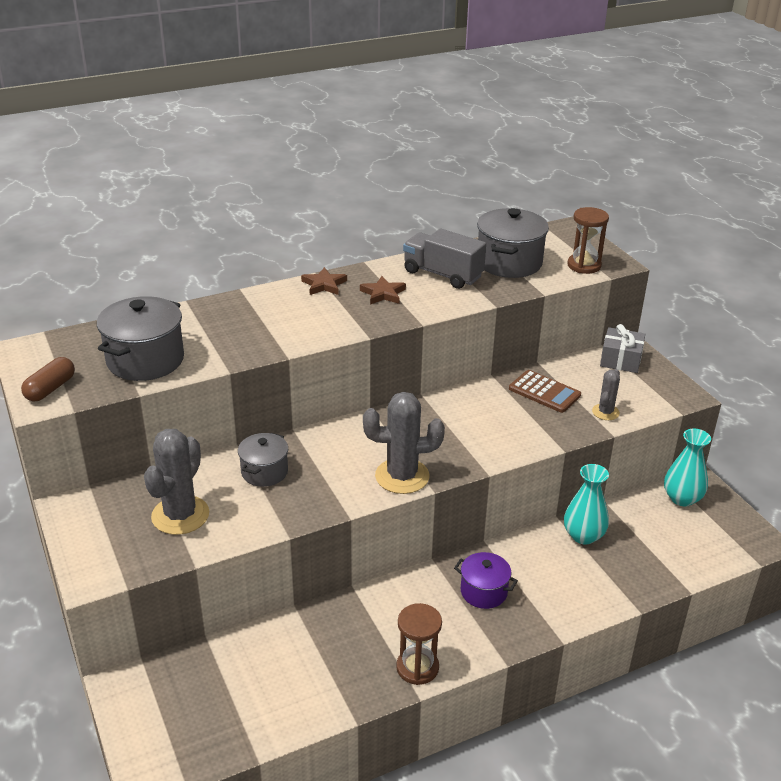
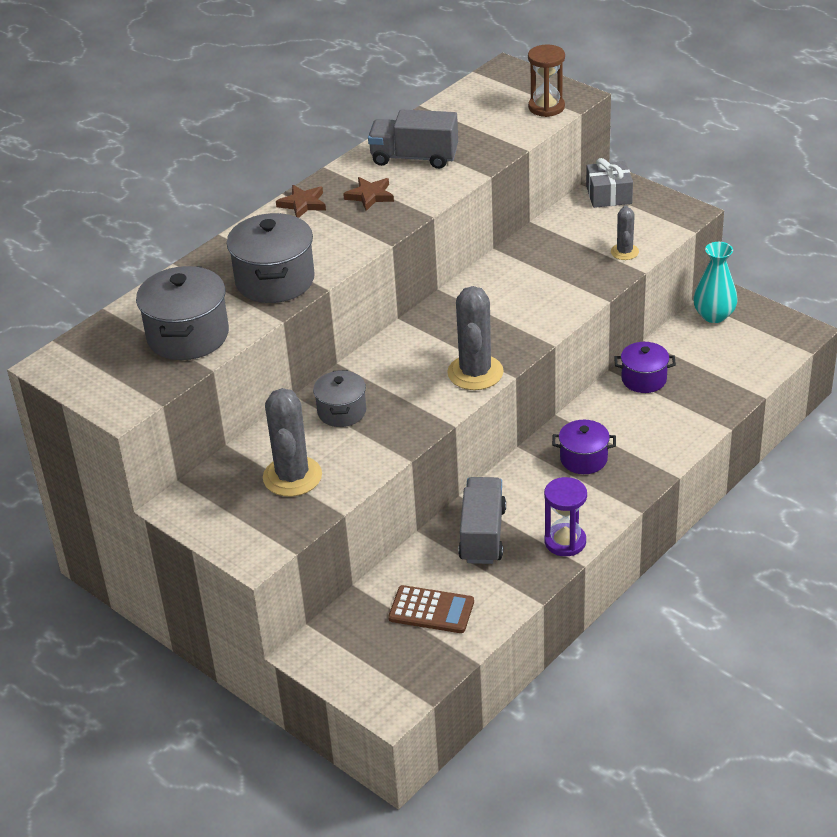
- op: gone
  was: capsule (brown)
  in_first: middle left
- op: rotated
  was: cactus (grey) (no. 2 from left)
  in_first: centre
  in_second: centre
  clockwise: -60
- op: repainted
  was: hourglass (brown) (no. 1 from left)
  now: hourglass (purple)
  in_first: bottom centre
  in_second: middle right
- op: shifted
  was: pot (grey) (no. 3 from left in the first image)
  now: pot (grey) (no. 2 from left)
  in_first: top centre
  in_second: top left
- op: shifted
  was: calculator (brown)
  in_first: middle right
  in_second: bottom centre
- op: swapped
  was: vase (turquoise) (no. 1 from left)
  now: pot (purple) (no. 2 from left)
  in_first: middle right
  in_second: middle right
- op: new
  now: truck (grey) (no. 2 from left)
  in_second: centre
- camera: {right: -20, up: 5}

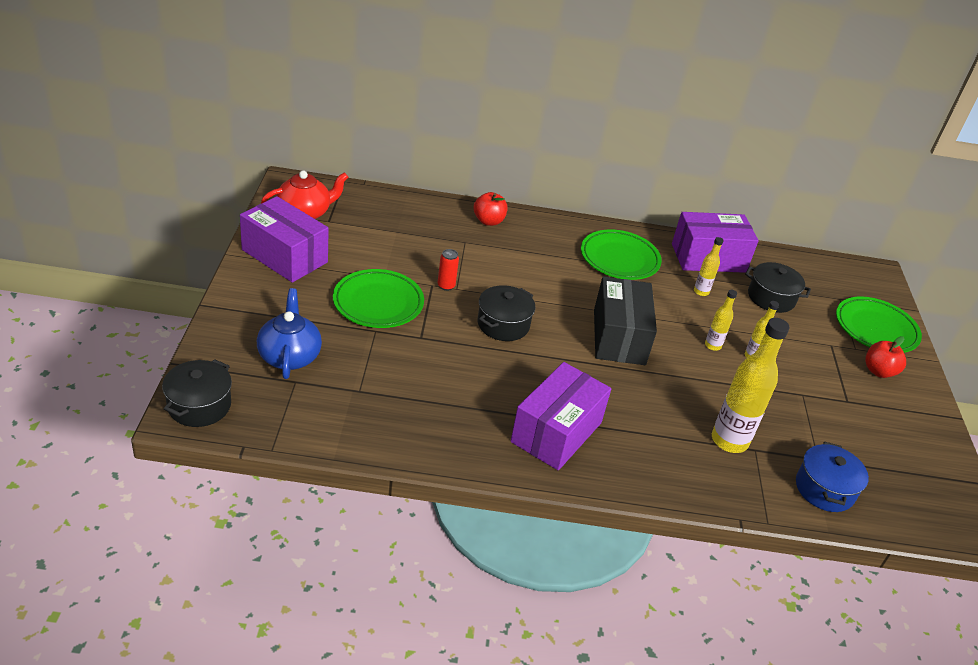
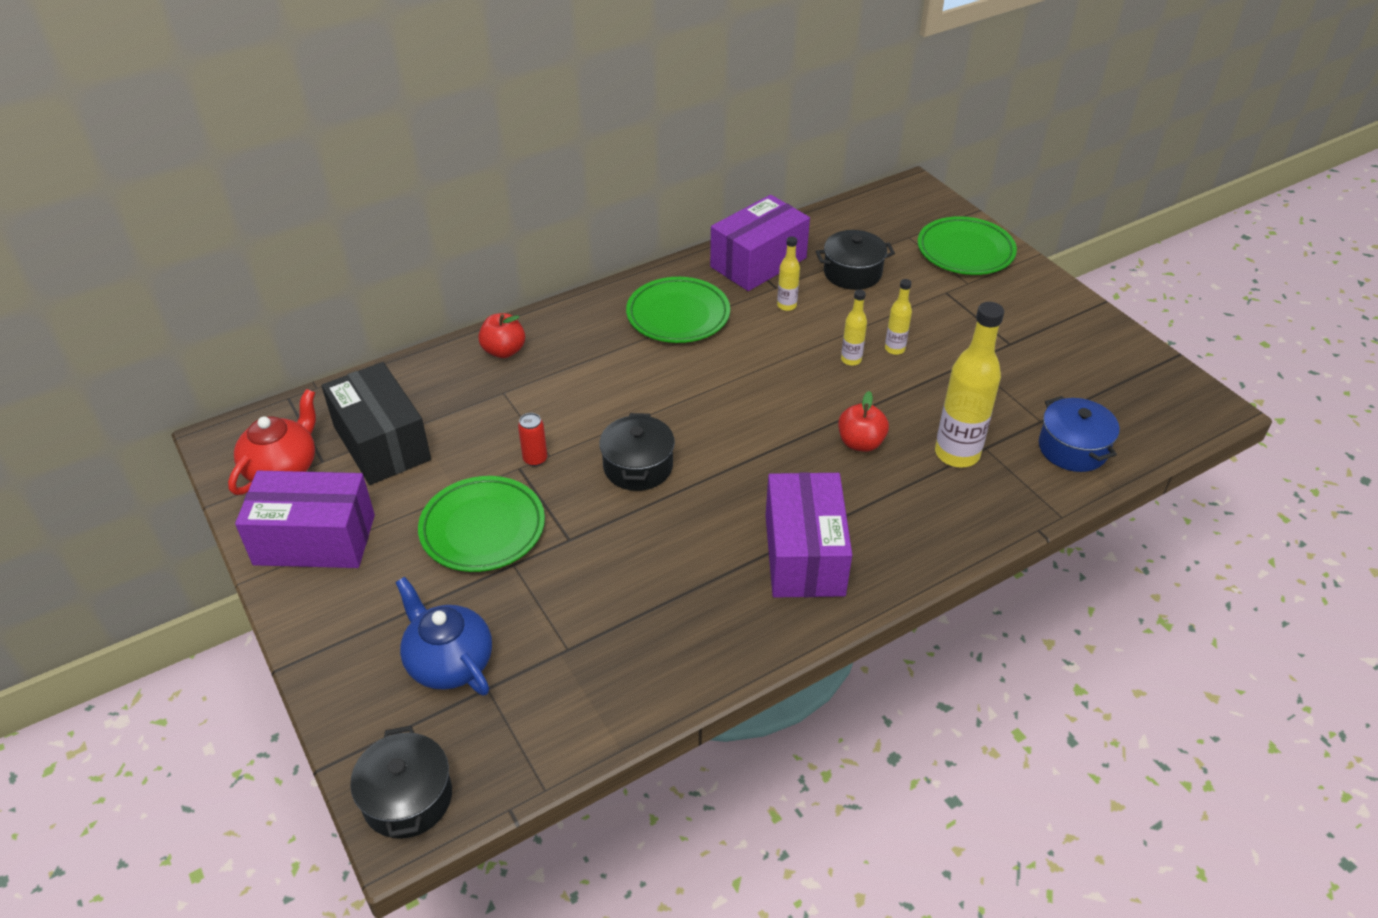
- op: shifted
  was: box (black)
  in_first: centre
  in_second: middle left
- op: shifted
  was: apple (red) (no. 2 from left)
  in_first: middle right
  in_second: centre
- camera: {right: -30, up: 5}

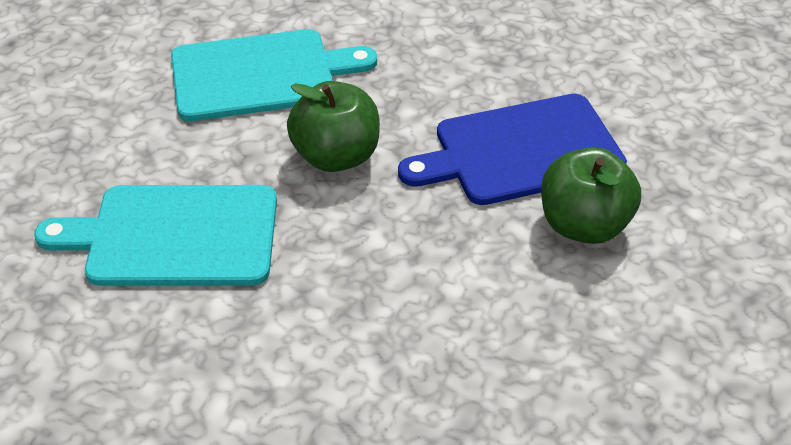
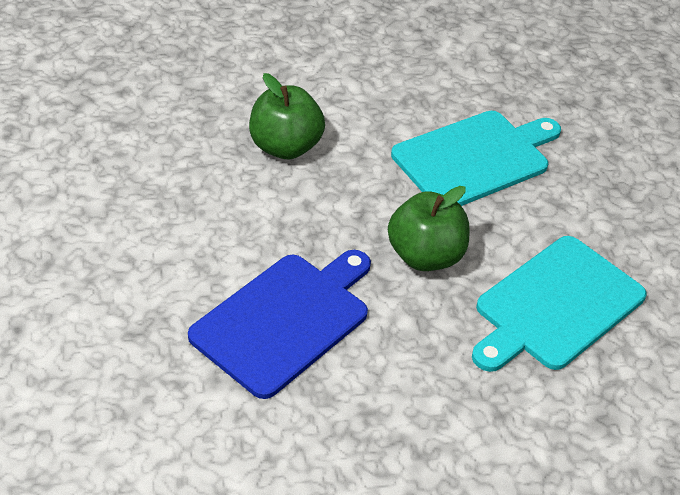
- op: shifted
  was: apple (green) (no. 2 from left in the first image)
  now: apple (green) (no. 1 from left)
  in_first: middle right
  in_second: top centre
- camera: {right: 145, up: 0}

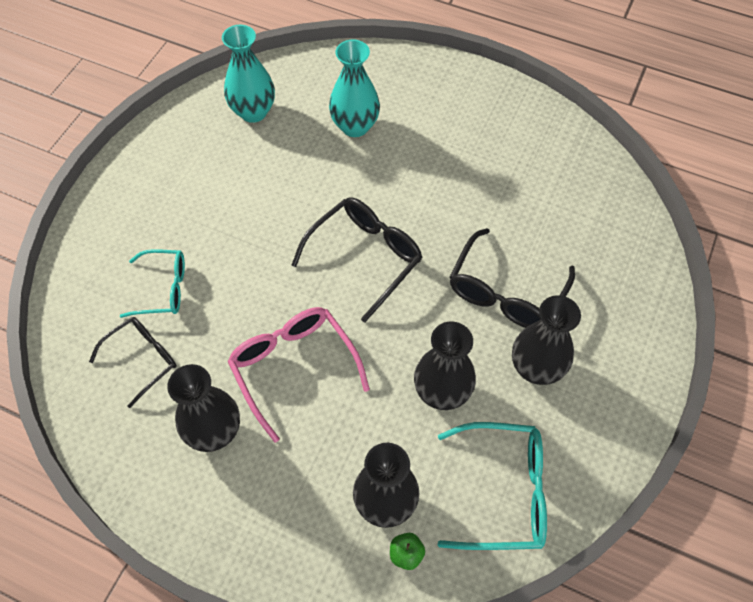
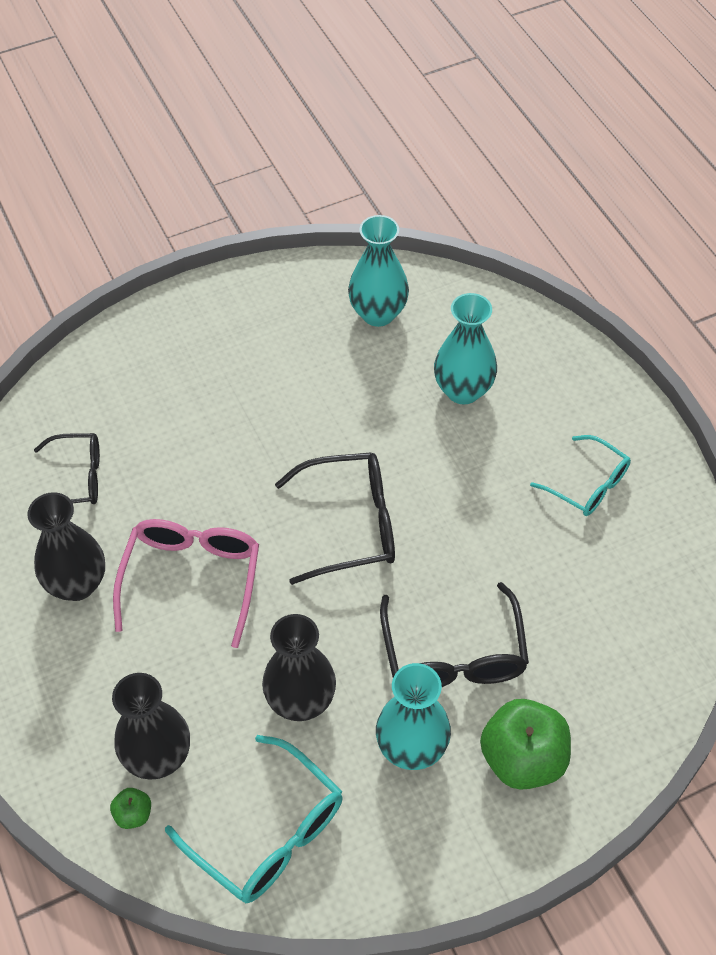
- op: shifted
  was: glasses (turquoise) (no. 1 from left in the first image)
  now: glasses (turquoise) (no. 2 from left)
  in_first: middle left
  in_second: middle right
- op: rotated
  was: glasses (black) (no. 3 from left)
  in_first: middle right
  in_second: centre
  clockwise: -75
- op: repainted
  was: vase (black) (no. 4 from left)
  now: vase (turquoise) (no. 2 from left)
  in_first: middle right
  in_second: bottom centre
- op: new
  now: apple (green) (no. 2 from left)
  in_second: bottom right
- camera: {right: 40, up: -5}

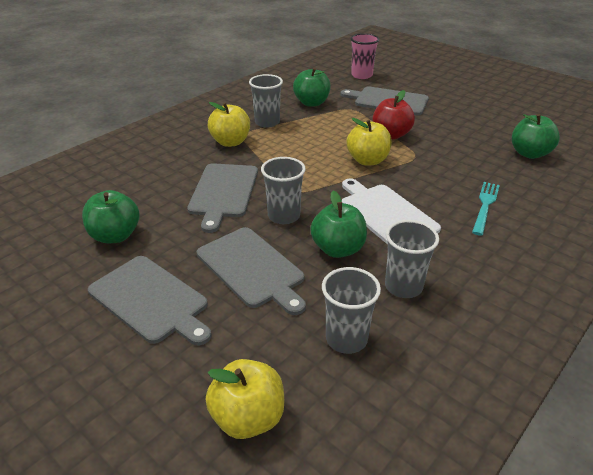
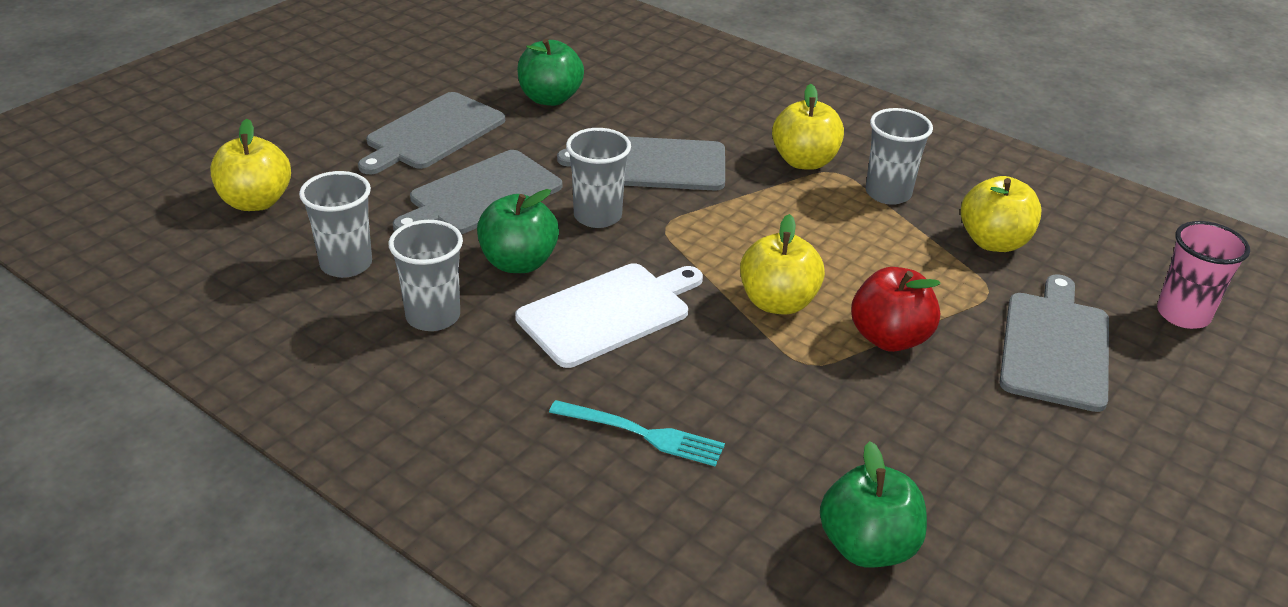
- op: repainted
  was: apple (green) (no. 2 from left)
  now: apple (yellow) (no. 4 from left)
  in_first: top centre
  in_second: middle right
- camera: {right: 85, up: 0}

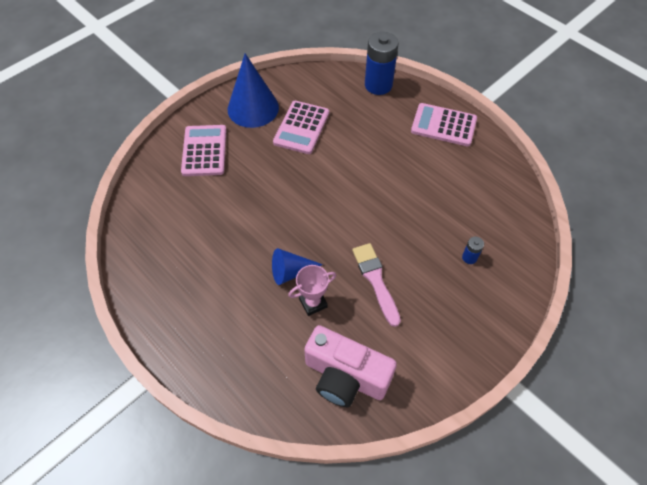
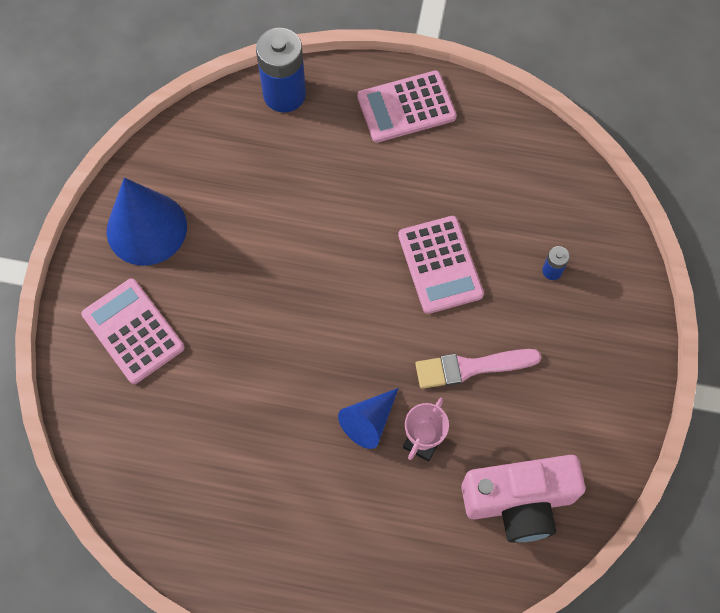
- op: shifted
  was: calculator (pink) (no. 2 from left in the first image)
  now: calculator (pink) (no. 3 from left)
  in_first: top centre
  in_second: centre
- op: rotated
  was: brush (pink)
  in_first: centre
  in_second: centre
  clockwise: -45
- camera: {right: -35, up: 10}

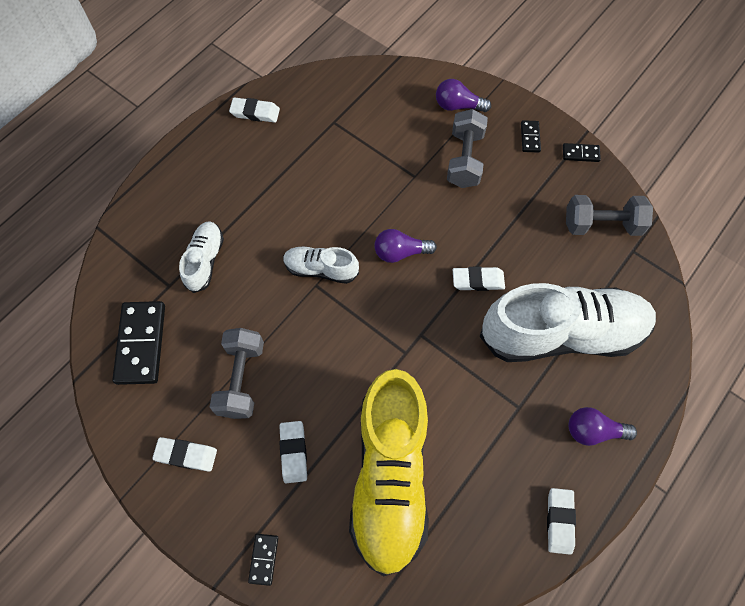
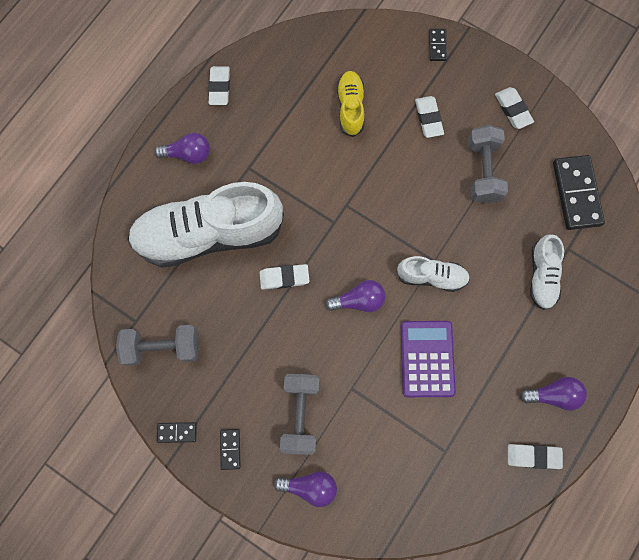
- op: rotated
  was: eraser (white) (no. 1 from left in the first image)
  in_first: bottom left
  in_second: top right
  clockwise: 60
- op: scaled
  was: shoe (yellow)
  in_first: bottom centre
  in_second: top centre
  ratio: 0.47
- op: new
  now: calculator (purple)
  in_second: middle right
- op: new
  now: light bulb (purple) (no. 4 from left)
  in_second: bottom right
- camera: {right: 175, up: 10}

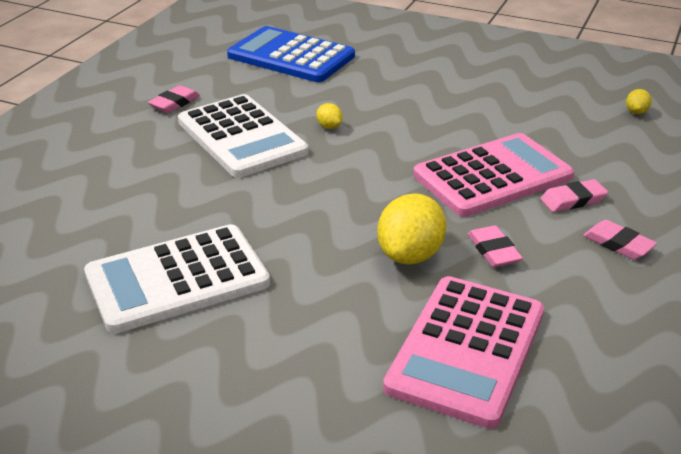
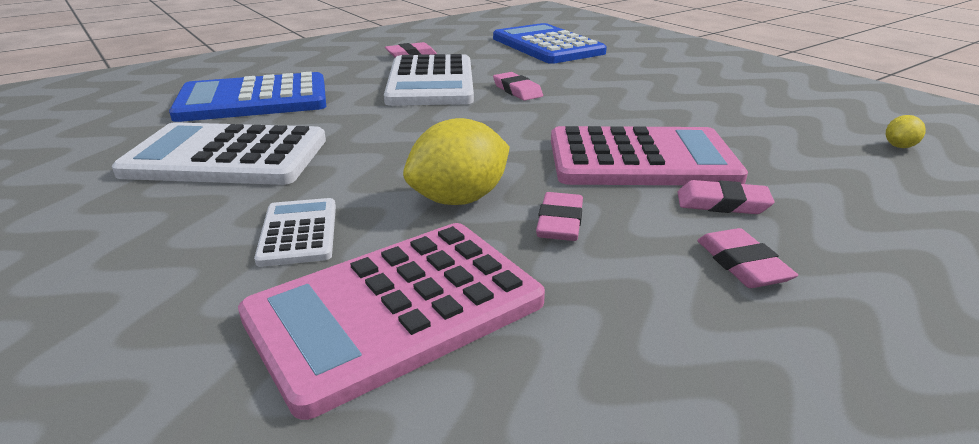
- op: swapped
  was: lemon (yellow) (no. 1 from left)
  now: eraser (pink) (no. 2 from left)
  in_first: top centre
  in_second: top centre
- op: new
  now: calculator (blue) (no. 1 from left)
  in_second: top left
- op: new
  now: calculator (white) (no. 2 from left)
  in_second: middle left
- camera: {right: 30, up: -5}

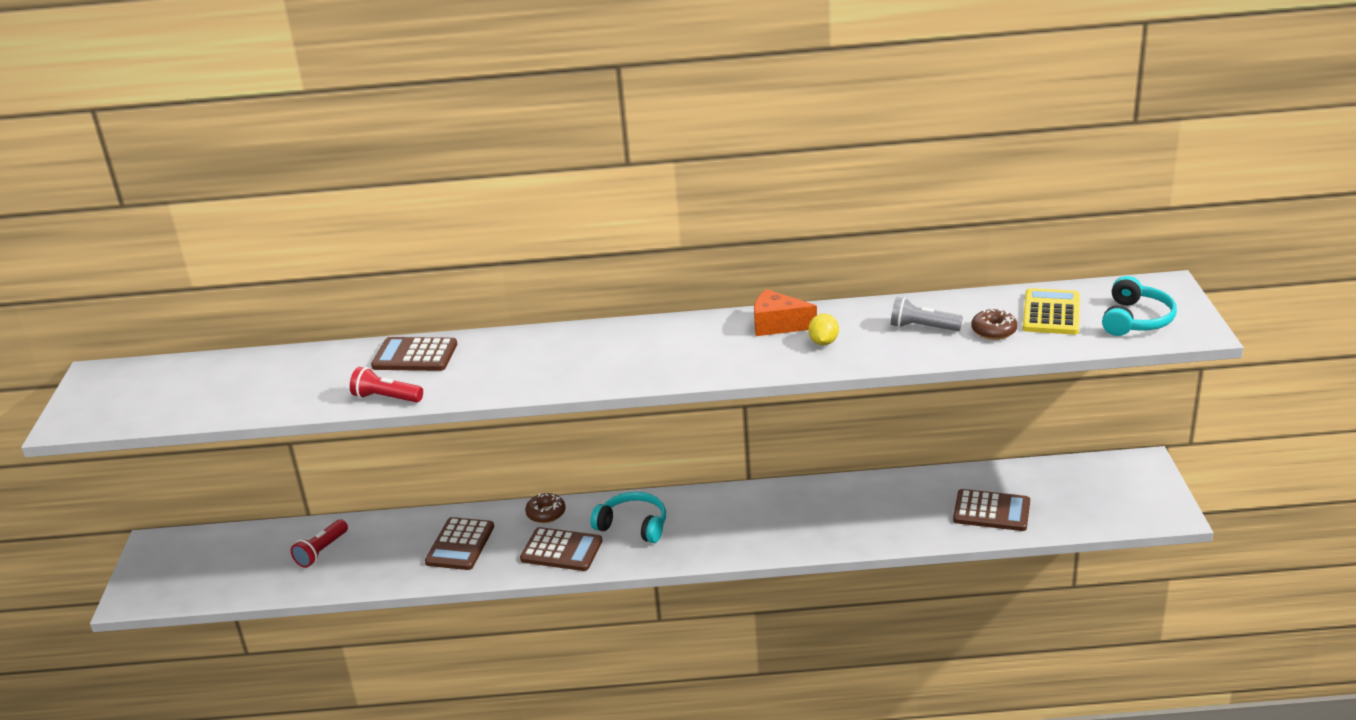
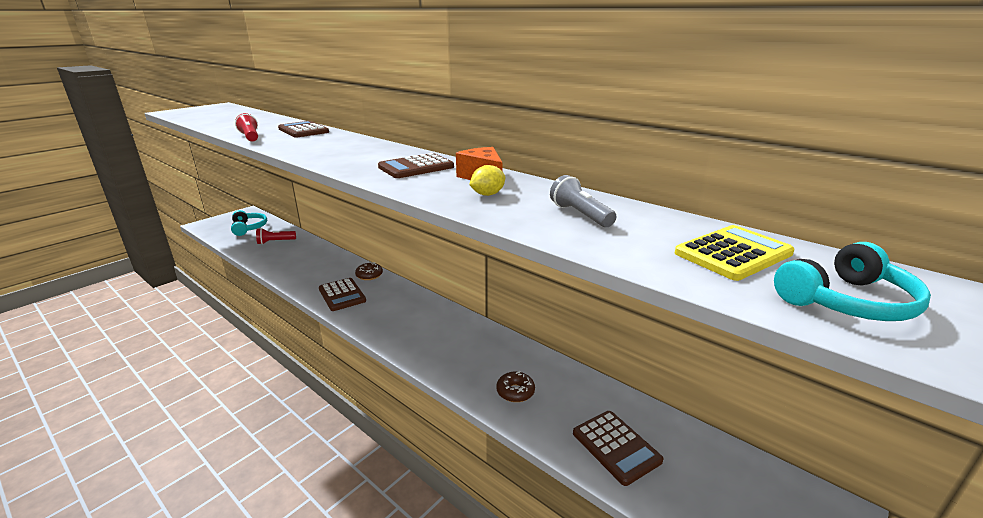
- op: shifted
  was: calculator (brown) (no. 2 from left in the first image)
  now: calculator (brown) (no. 3 from left)
  in_first: bottom centre
  in_second: top centre
- op: shifted
  was: headphones (turquoise) (no. 1 from left)
  in_first: bottom centre
  in_second: middle left
- op: shifted
  was: donut (brown) (no. 2 from left)
  in_first: middle right
  in_second: bottom centre
- camera: {right: 40, up: -5}

